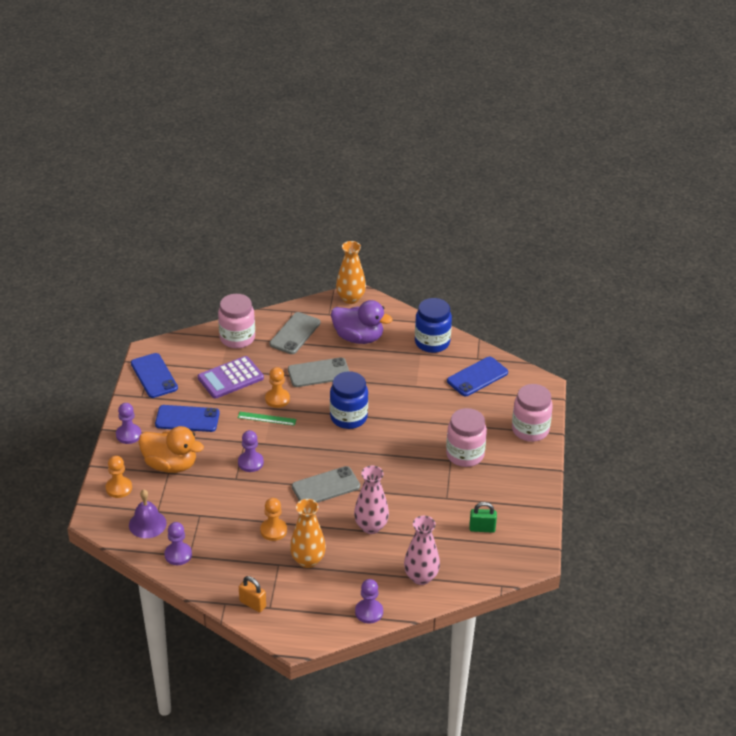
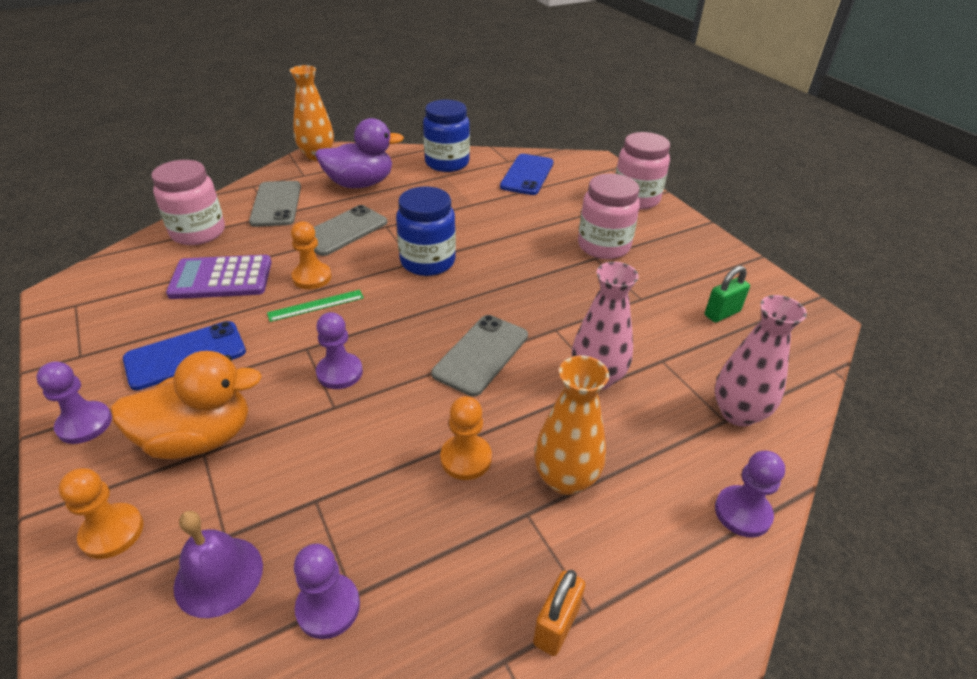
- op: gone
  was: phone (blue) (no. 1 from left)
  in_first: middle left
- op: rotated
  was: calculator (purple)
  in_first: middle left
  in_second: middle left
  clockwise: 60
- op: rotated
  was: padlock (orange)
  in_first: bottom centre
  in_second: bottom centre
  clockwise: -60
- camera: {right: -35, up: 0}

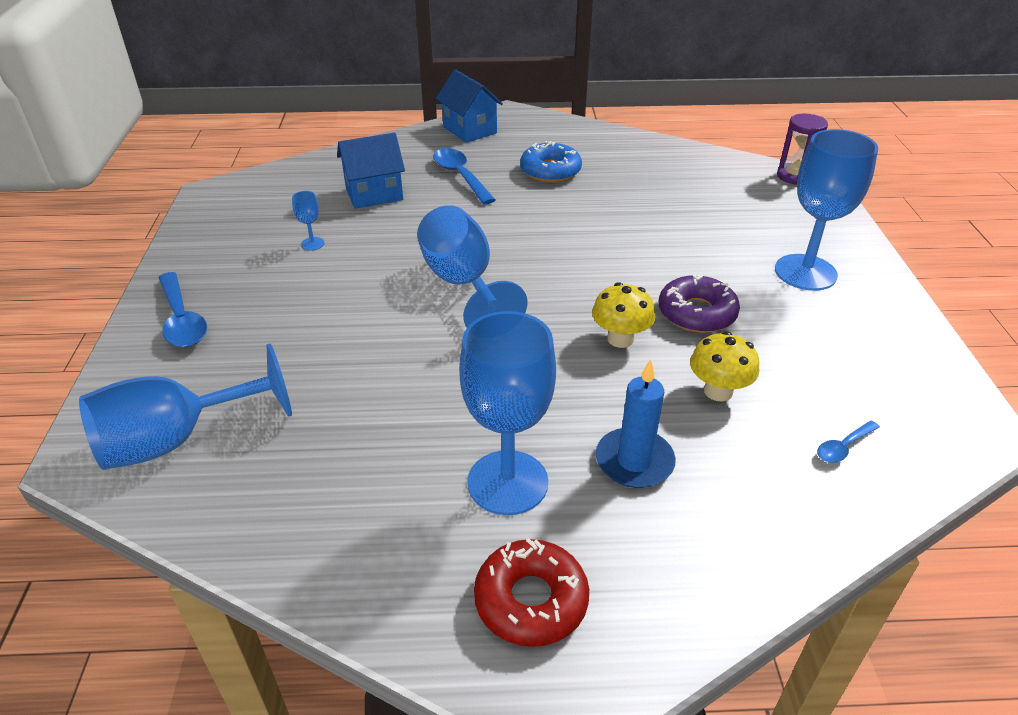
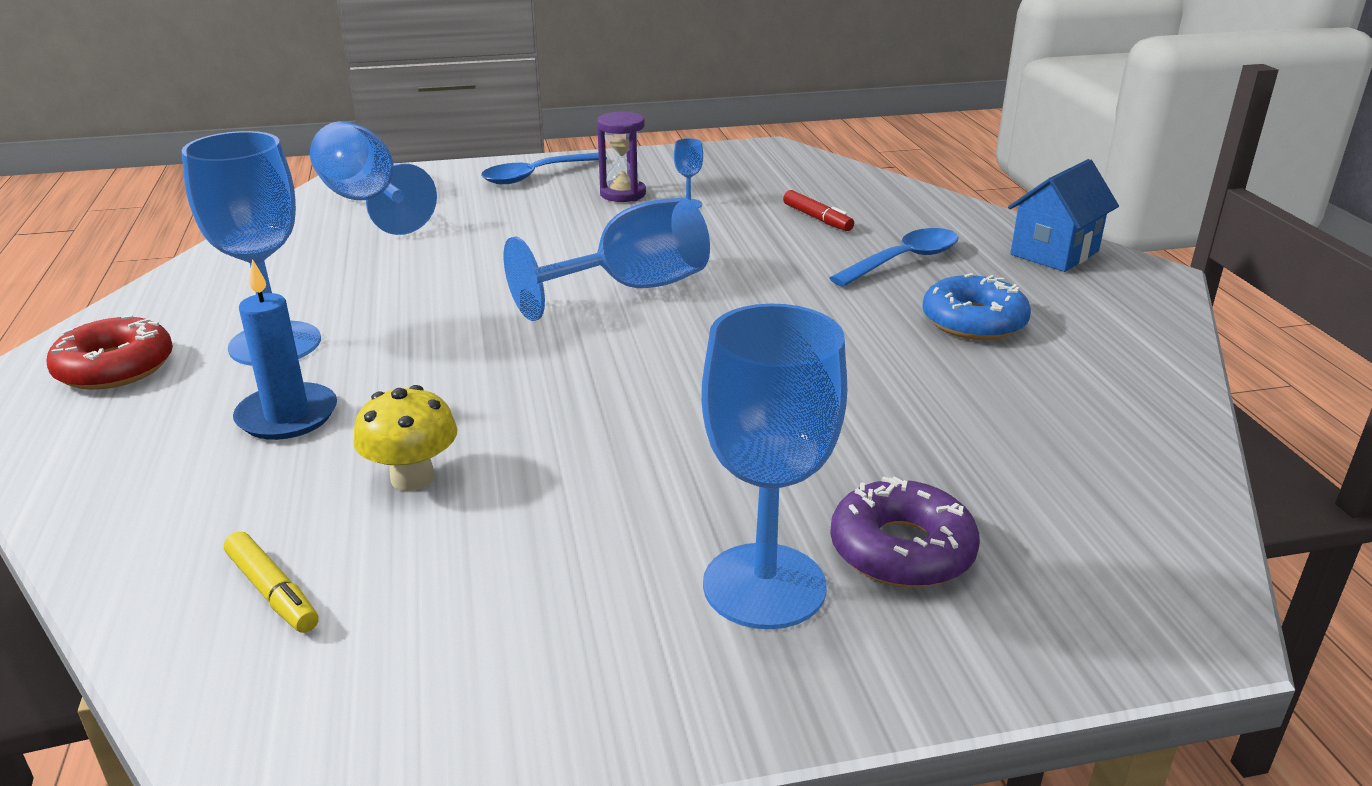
- op: swapped
  was: house (blue) (no. 1 from left)
  now: marker (red)
  in_first: top centre
  in_second: top centre
- op: gone
  was: mushroom (yellow) (no. 1 from left)
  in_first: centre
- op: shifted
  was: donut (purple)
  in_first: middle right
  in_second: bottom centre
- op: shifted
  was: hourglass (purple)
  in_first: top right
  in_second: top centre
- op: swapped
  was: spoon (blue) (no. 3 from left)
  now: marker (yellow)
  in_first: middle right
  in_second: bottom left
- camera: {right: 80, up: -10}

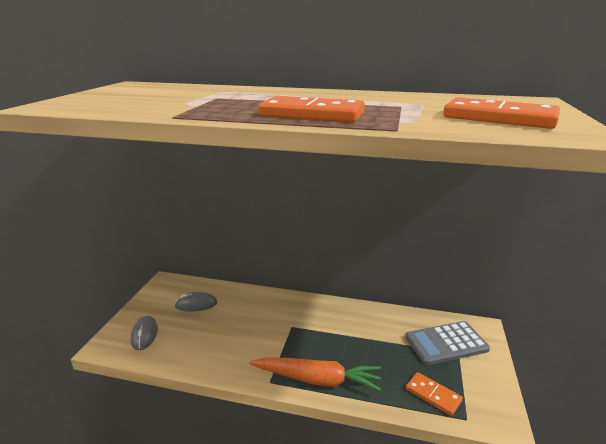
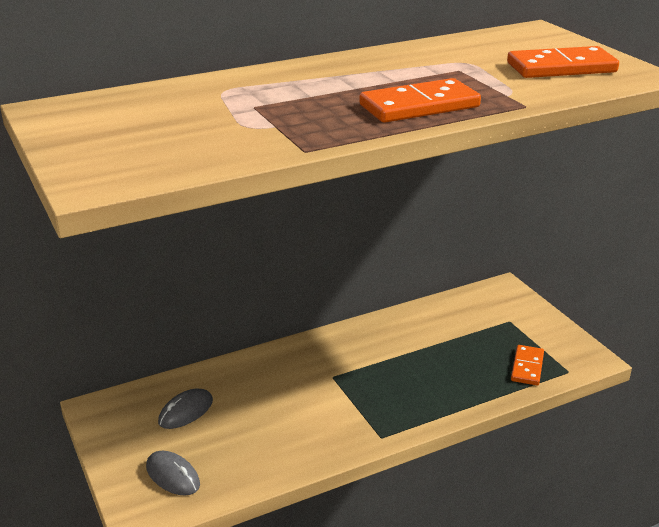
- op: gone
  was: carrot (orange)
  in_first: bottom centre
- op: gone
  was: calculator (grey)
  in_first: bottom right
- op: rotated
  was: domino (orange) (no. 2 from left)
  in_first: bottom right
  in_second: bottom right
  clockwise: -75
- camera: {right: -40, up: 5}

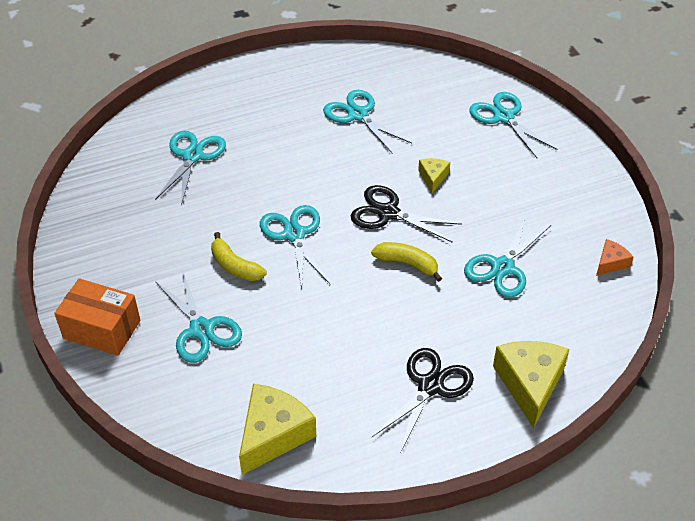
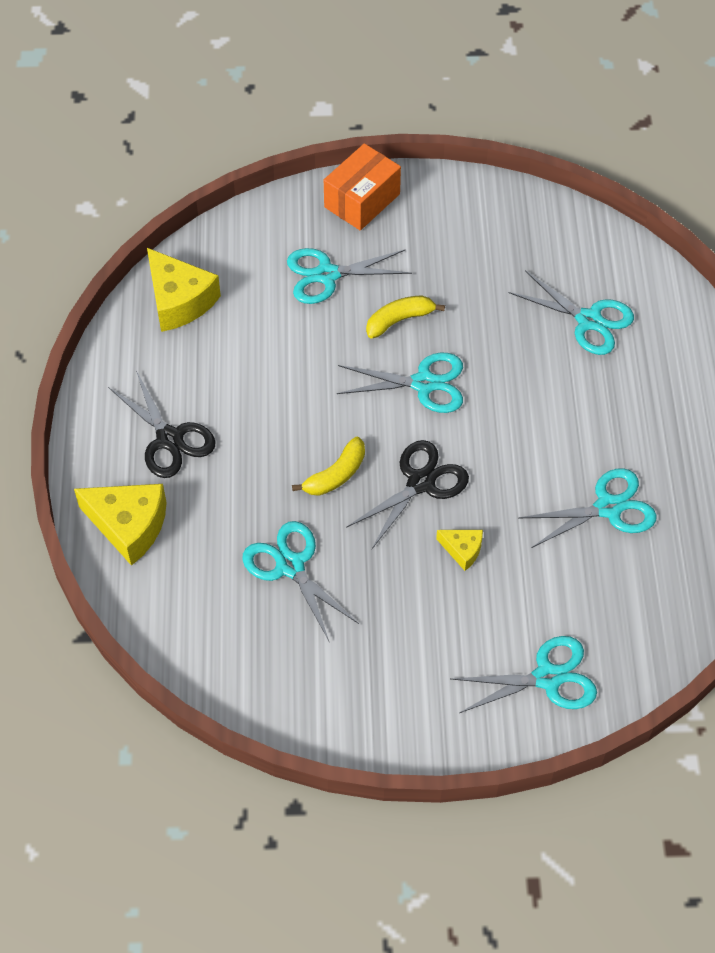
- op: gone
  was: cheese (orange)
  in_first: middle right
- camera: {right: 110, up: 10}

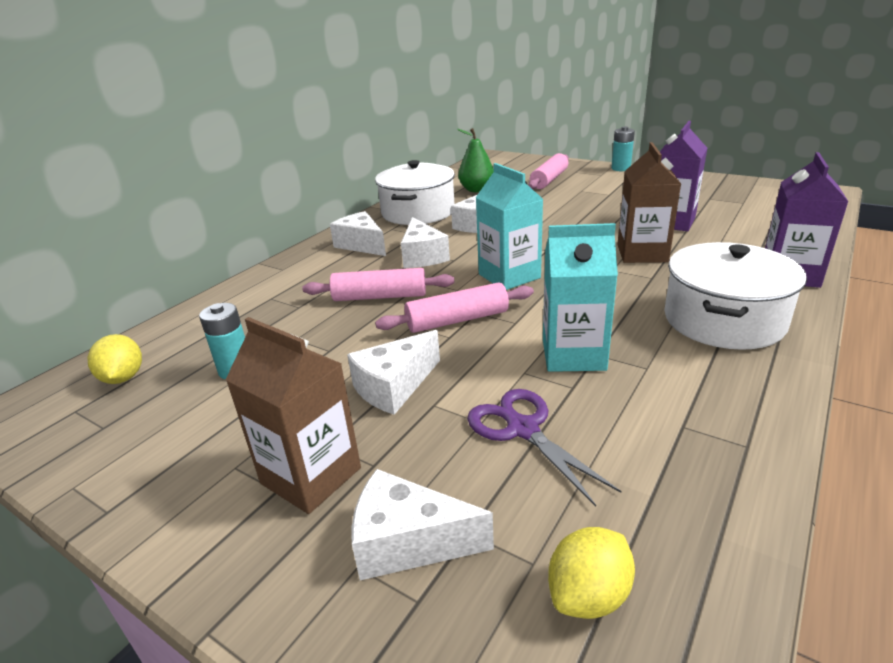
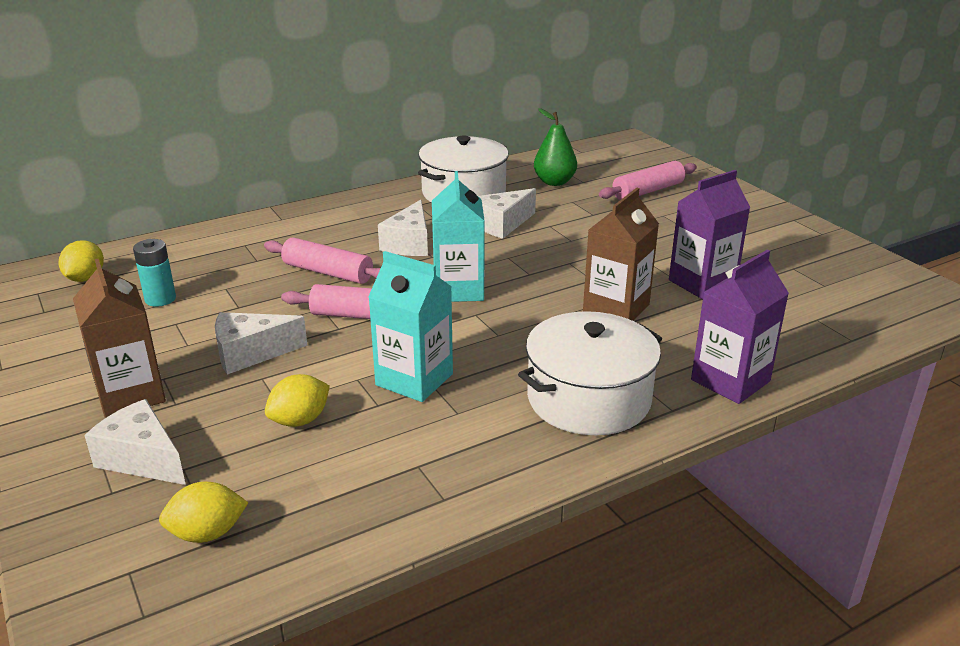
- op: gone
  was: cheese (white) (no. 1 from left)
  in_first: centre
- op: swapped
  was: scissors (purple)
  now: lemon (yellow) (no. 3 from left)
  in_first: bottom centre
  in_second: middle left
- op: gone
  was: battery (turquoise) (no. 2 from left)
  in_first: top right
- camera: {right: 25, up: 0}

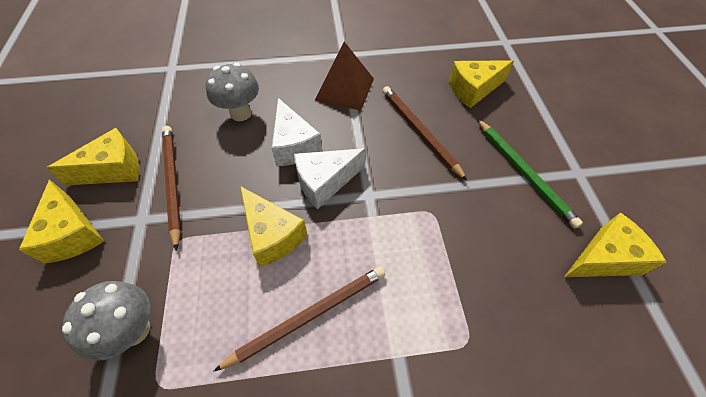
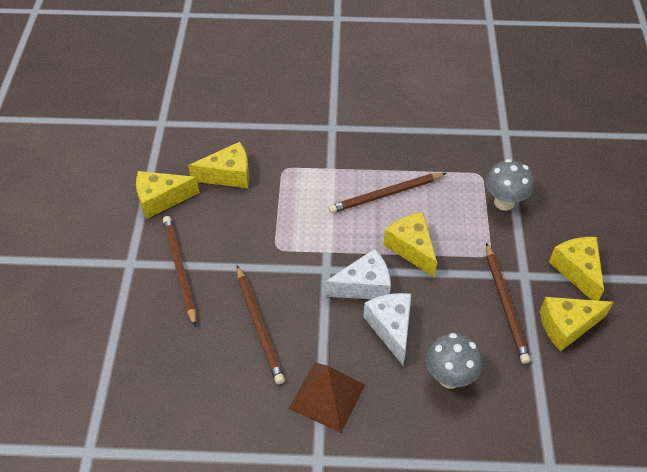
- op: shifted
  was: cheese (yellow) (no. 4 from left in the first image)
  now: cheese (yellow) (no. 2 from left)
  in_first: top right
  in_second: centre
- op: repainted
  was: pencil (green)
  now: pencil (brown) (no. 1 from left)
  in_first: middle right
  in_second: middle left
- camera: {right: -170, up: -5}

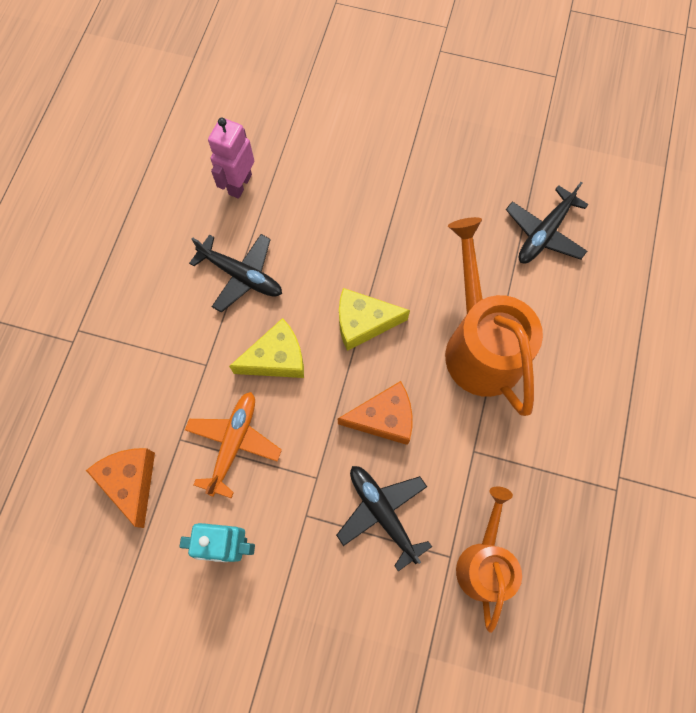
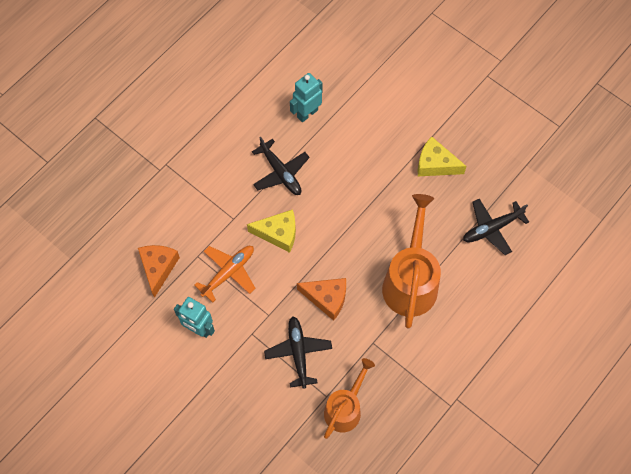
- op: repainted
  was: robot (pink)
  now: robot (turquoise) (no. 2 from left)
  in_first: top left
  in_second: top centre
- op: shifted
  was: cheese (yellow) (no. 2 from left)
  in_first: centre
  in_second: top right
- camera: {right: 25, up: -5}

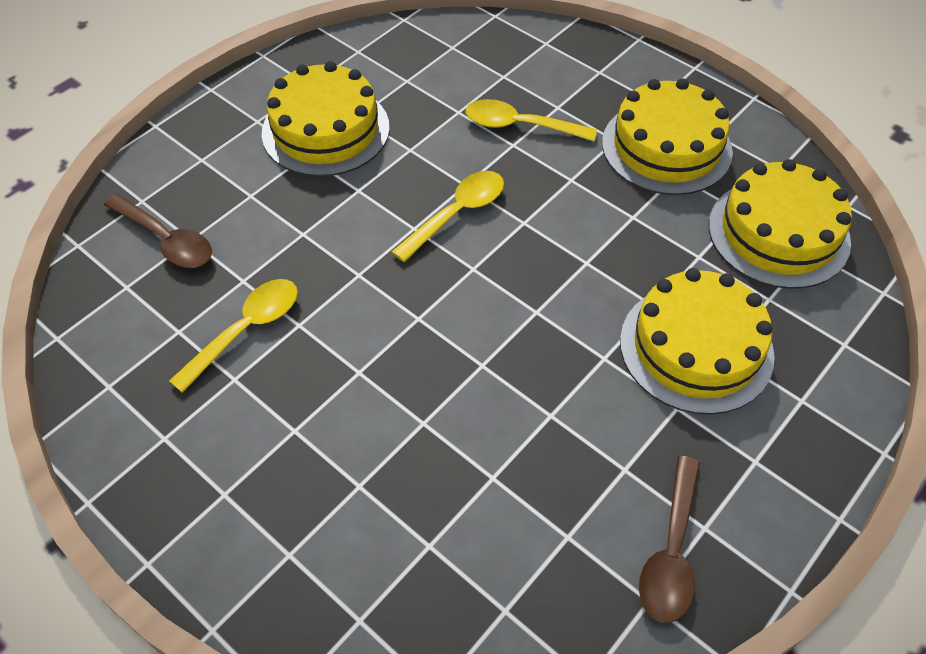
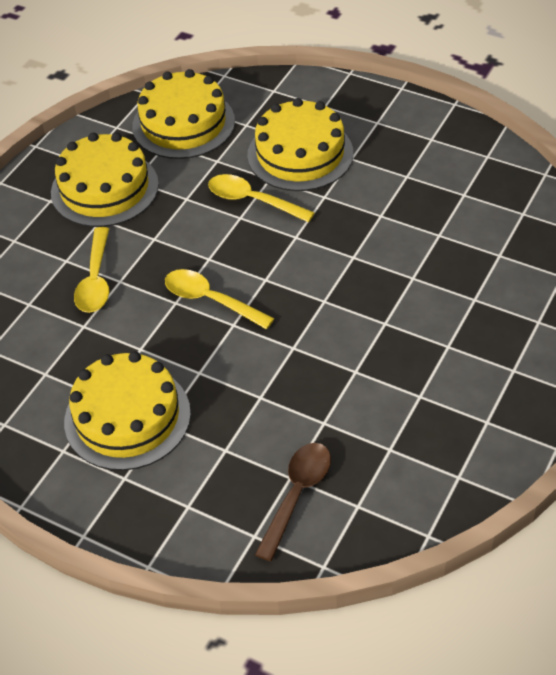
- op: shifted
  was: spoon (yellow) (no. 1 from left in the first image)
  now: spoon (yellow) (no. 3 from left)
  in_first: middle left
  in_second: top centre
- op: gone
  was: spoon (brown) (no. 2 from left)
  in_first: bottom right
- camera: {right: -100, up: -5}

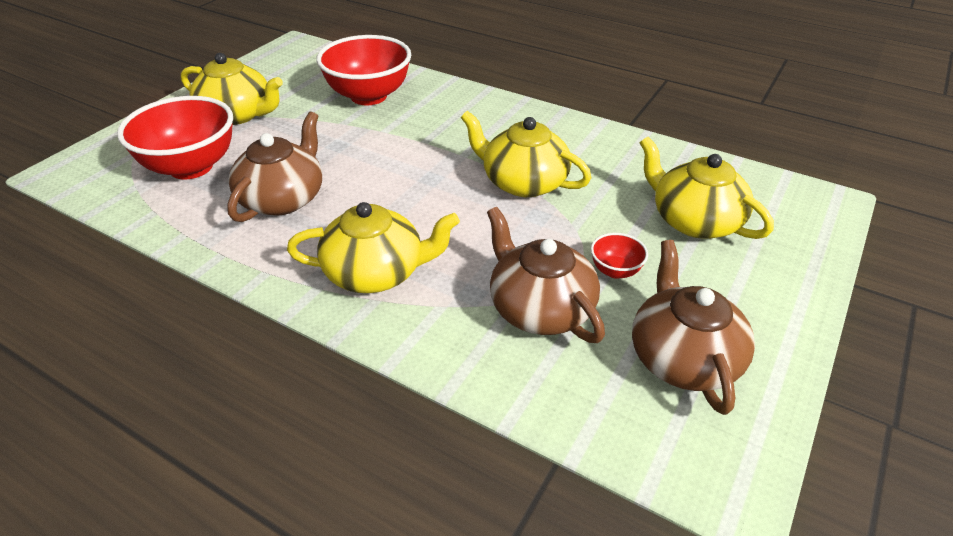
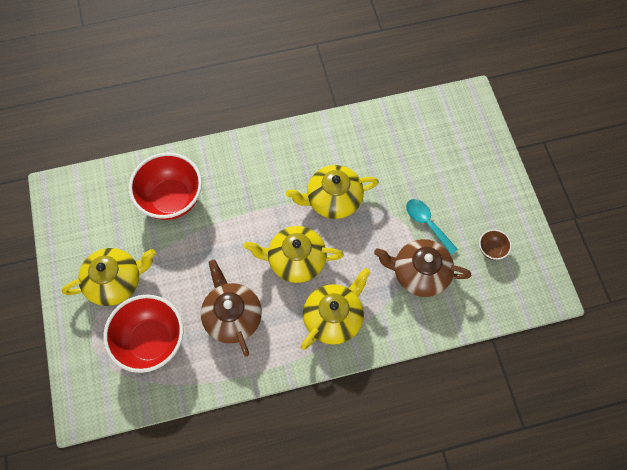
- op: swapped
  was: bowl (red) (no. 3 from left)
  now: spoon (turquoise)
  in_first: centre
  in_second: middle right
- op: swapped
  was: teapot (brown) (no. 3 from left)
  now: bowl (brown)
  in_first: middle right
  in_second: middle right
- op: shifted
  was: teapot (yellow) (no. 4 from left in the first image)
  now: teapot (yellow) (no. 2 from left)
  in_first: middle right
  in_second: centre
- camera: {right: -45, up: 25}

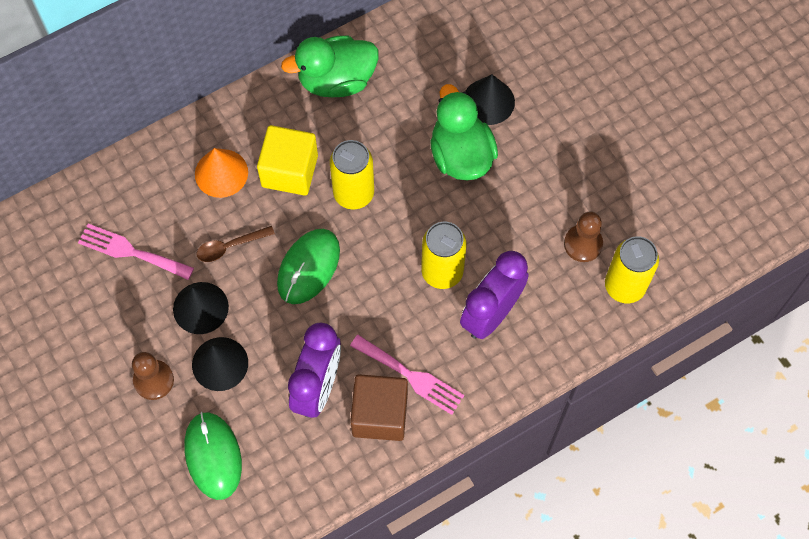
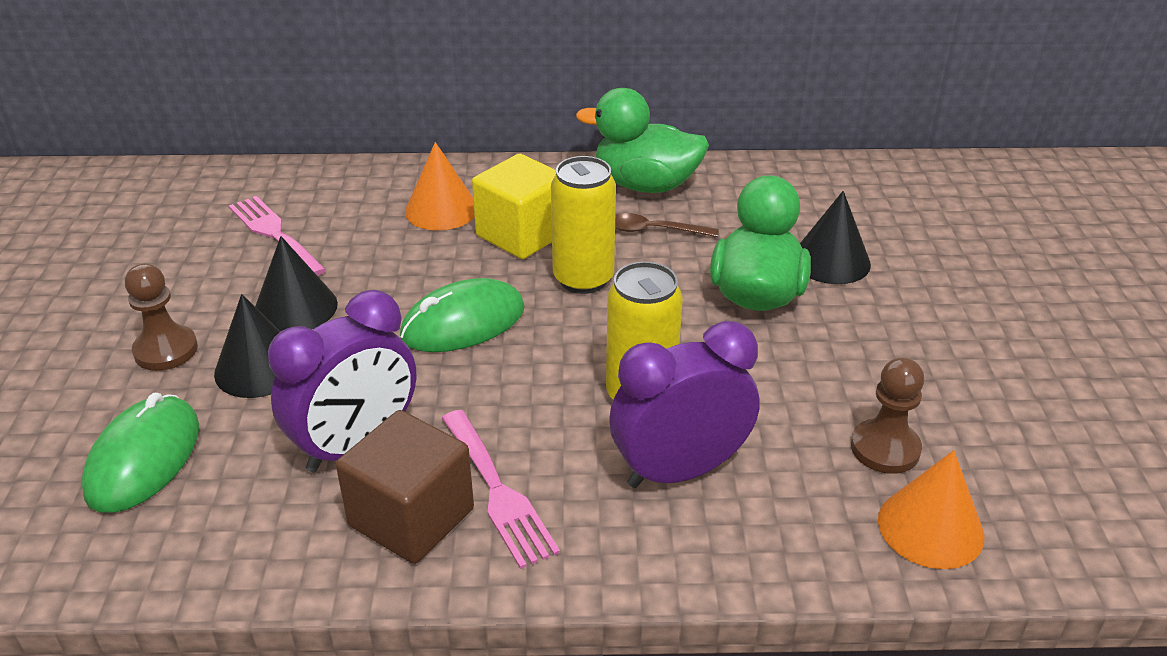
- op: shifted
  was: spoon (brown)
  in_first: middle left
  in_second: centre
- op: swapped
  was: can (yellow) (no. 3 from left)
  now: cone (orange) (no. 2 from left)
  in_first: middle right
  in_second: bottom right
- camera: {right: 30, up: -30}

